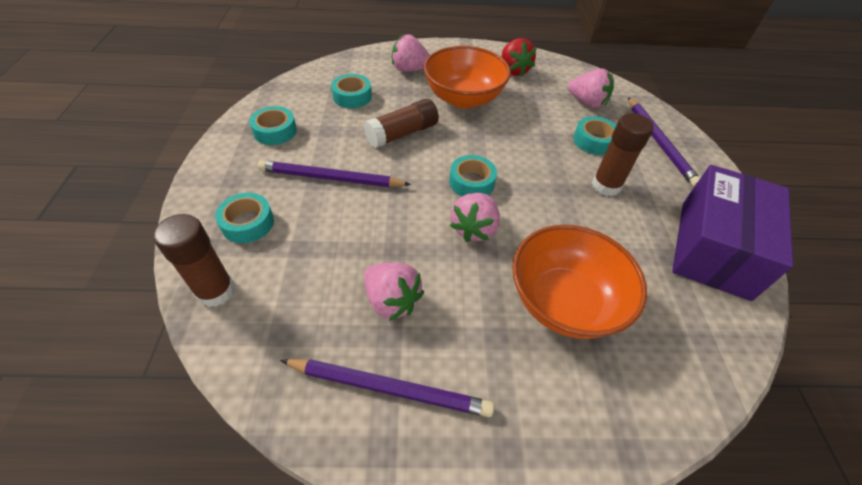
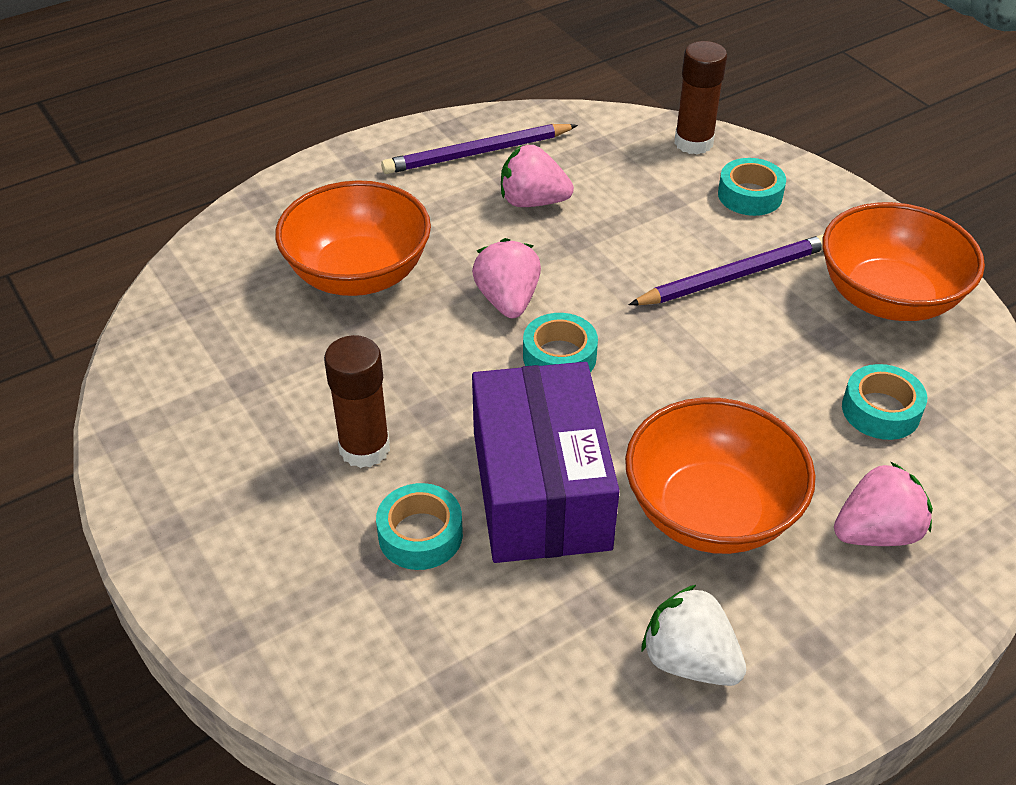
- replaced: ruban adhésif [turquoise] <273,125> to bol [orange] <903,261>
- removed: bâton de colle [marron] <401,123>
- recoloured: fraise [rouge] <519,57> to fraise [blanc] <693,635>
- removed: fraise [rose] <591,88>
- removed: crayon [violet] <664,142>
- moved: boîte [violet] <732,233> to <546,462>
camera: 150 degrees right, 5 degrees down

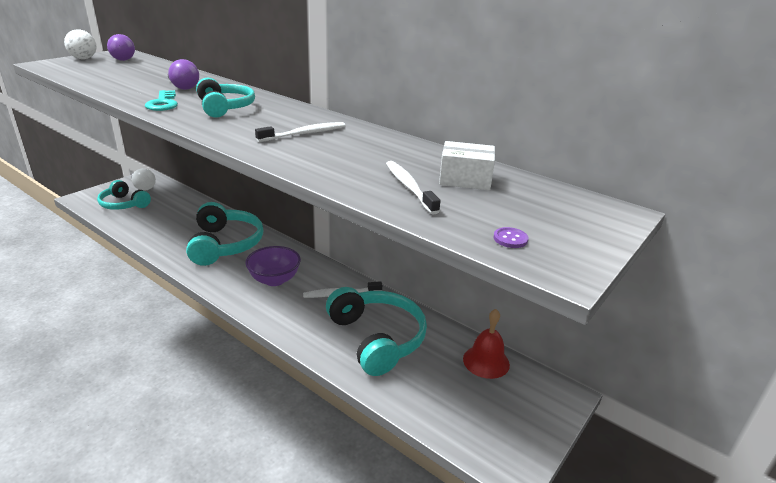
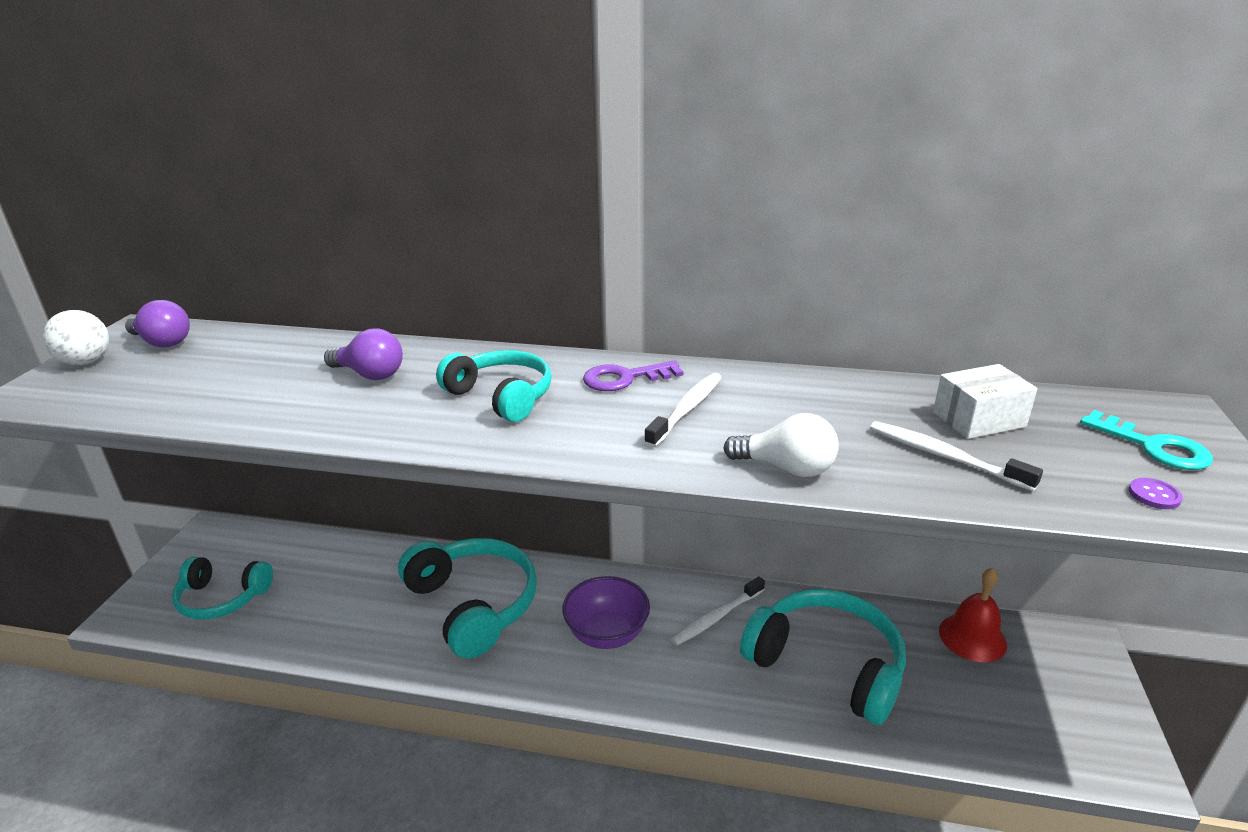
- moved: ampoule [blanc] <143,179> to <781,445>
- moved: clé [turquoise] <161,100> to <1146,440>
- added: clé [violet] <633,376>
camera: 25 degrees left, 0 degrees up

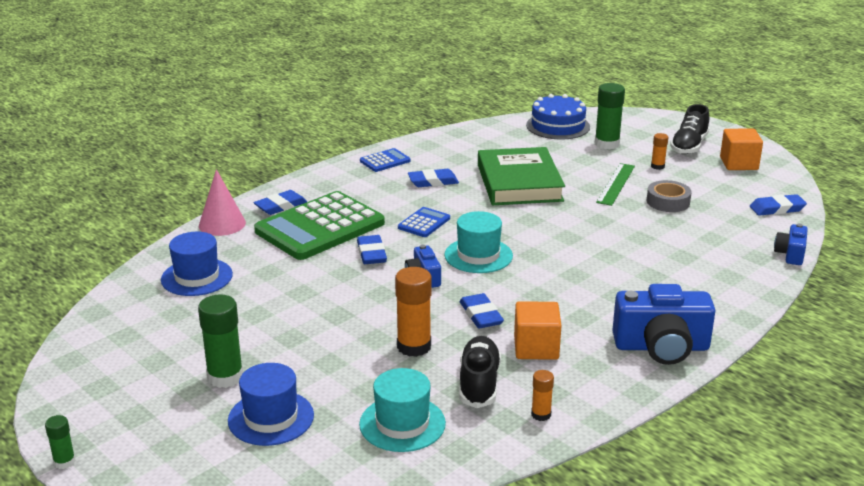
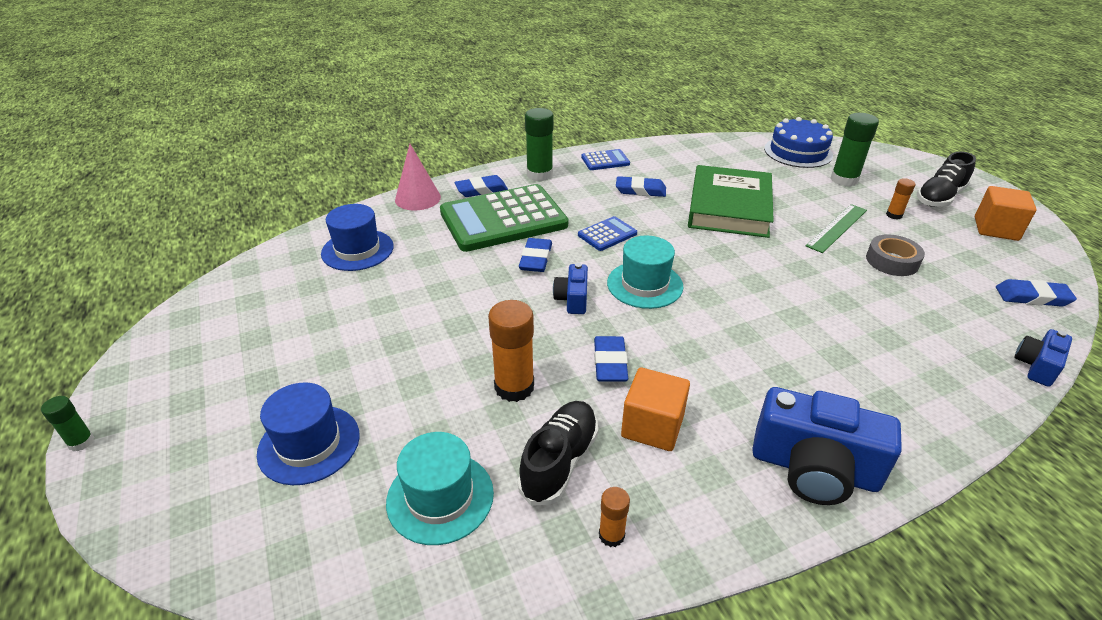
- moved: bâton de colle [vert] <220,341> to <539,144>
camera: 20 degrees right, 10 degrees up

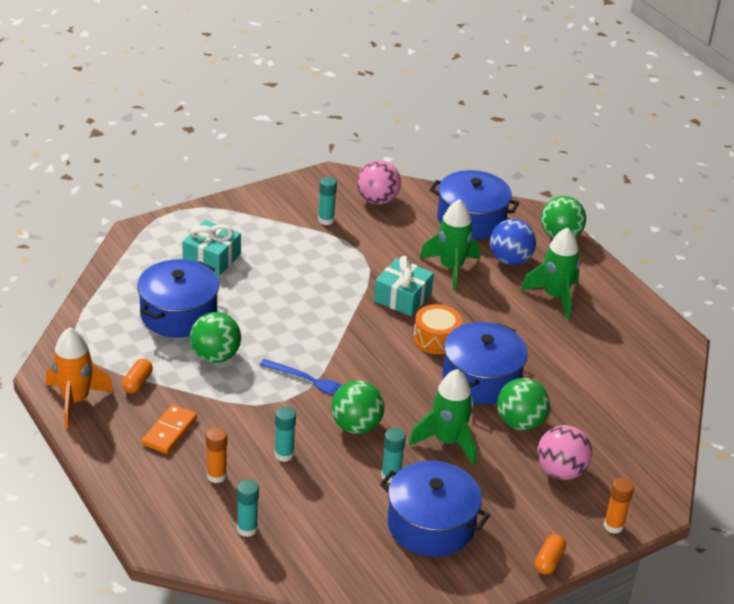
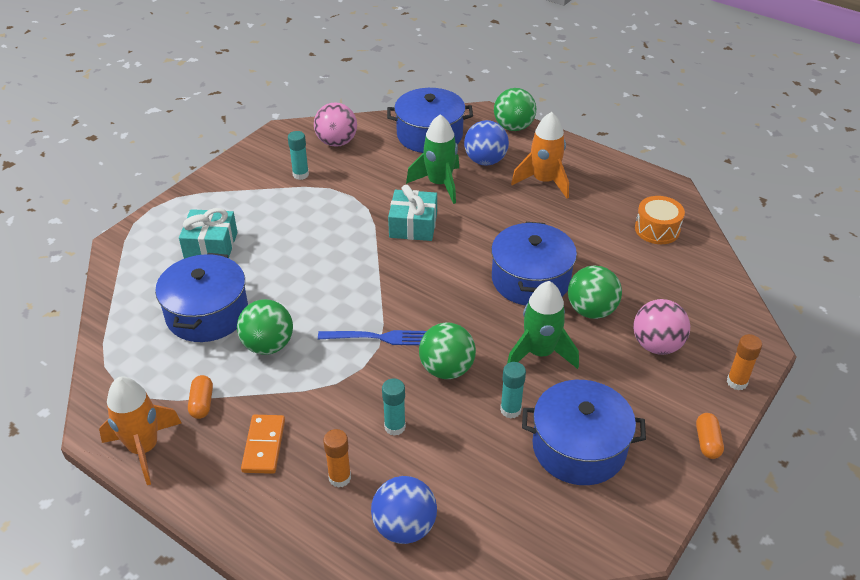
- replaced: bâton de colle [turquoise] <248,508> to balle [bleu] <404,510>
- moved: tambour [orange] <437,329> to <660,220>
- recoloured: fusée [vert] <550,273> to fusée [orange] <540,155>
camera: 20 degrees left, 5 degrees up

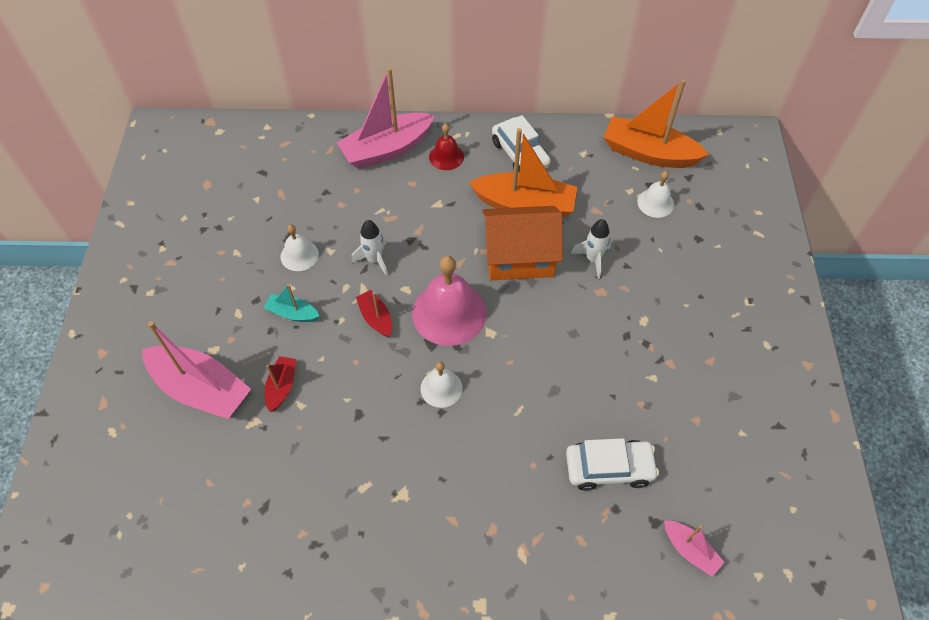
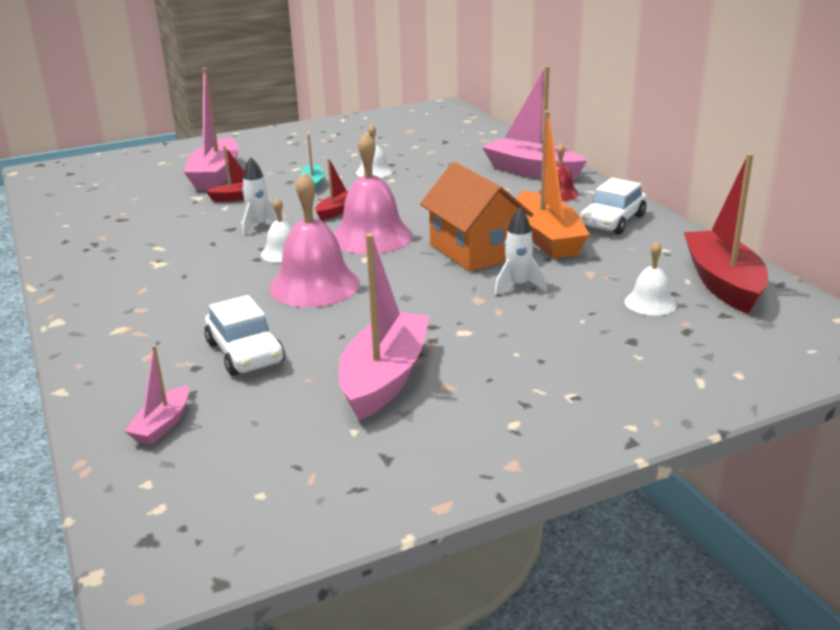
- moved: fusée [blanc] <370,248> to <262,196>
- recoloured: bateau [orange] <656,123> to bateau [rouge] <726,233>
- added: cloche [rose] <315,239>
- added: bateau [rose] <384,326>
camera: 65 degrees right, 30 degrees down

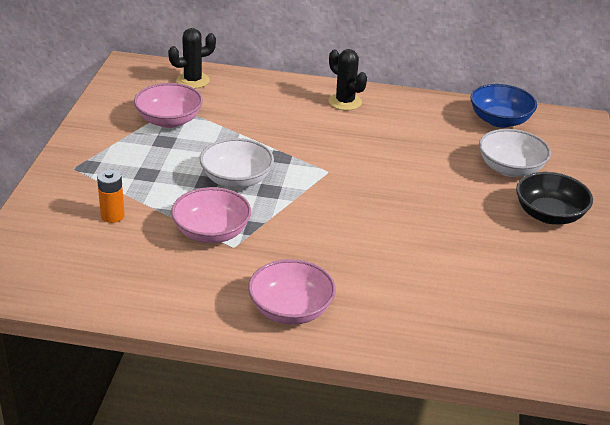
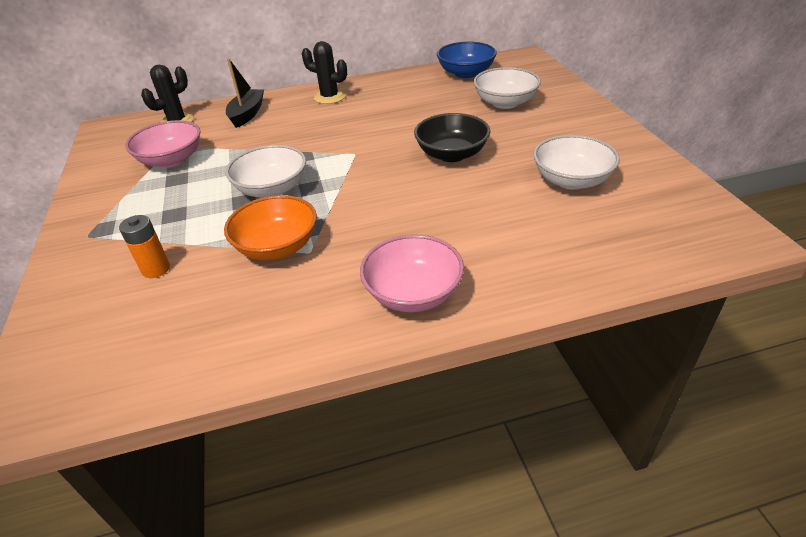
- recoloured: bol [rose] <211,215> to bol [orange] <270,227>
- moved: bol [noir] <554,198> to <452,137>
- added: bateau [noir] <245,93>
- added: bol [blanc] <576,162>
camera: 20 degrees left, 5 degrees up

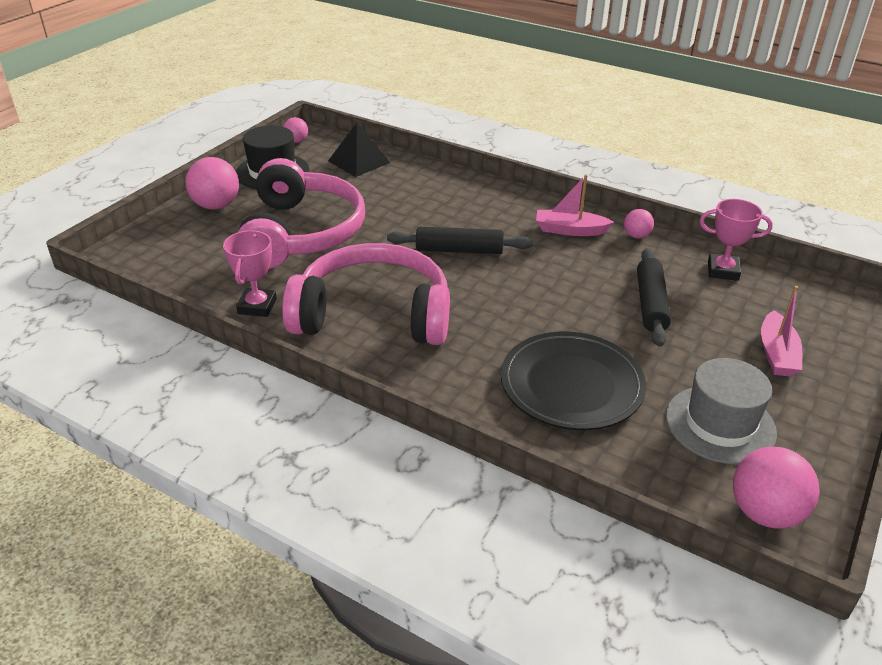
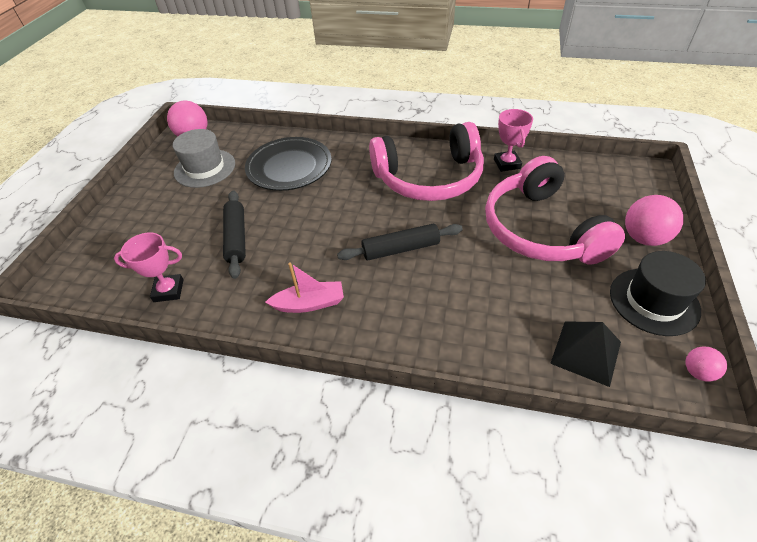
- removed: balle [rose] <639,223>
- removed: bateau [rose] <781,331>
camera: 165 degrees right, 10 degrees up

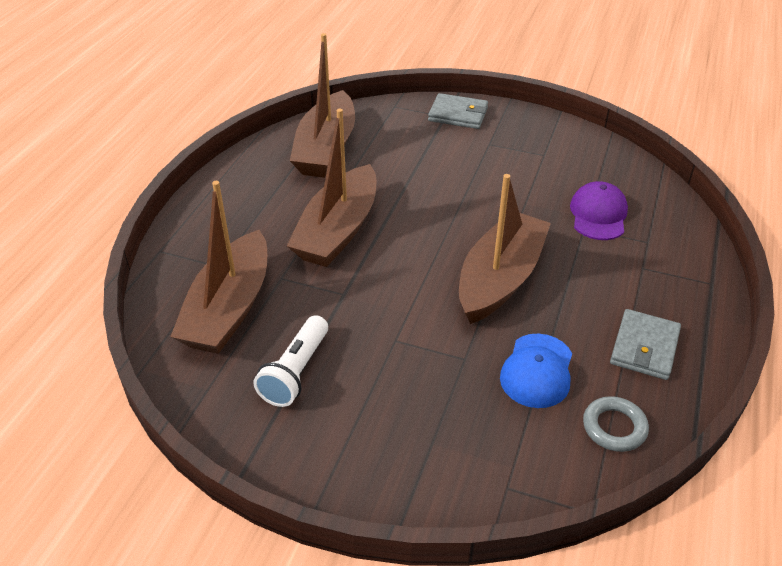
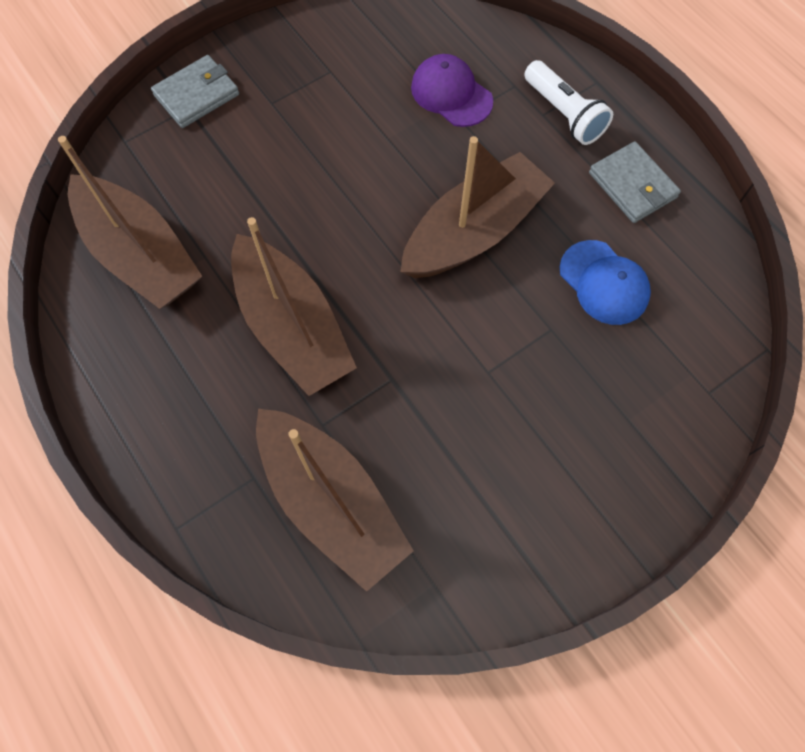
- moved: lampe de poche [blanc] <290,361> to <568,102>
- turned: bateau [marron] <505,249> = <477,207> 75 degrees clockwise
- removed: anneau [gris] <616,424>
camera: 55 degrees left, 25 degrees up

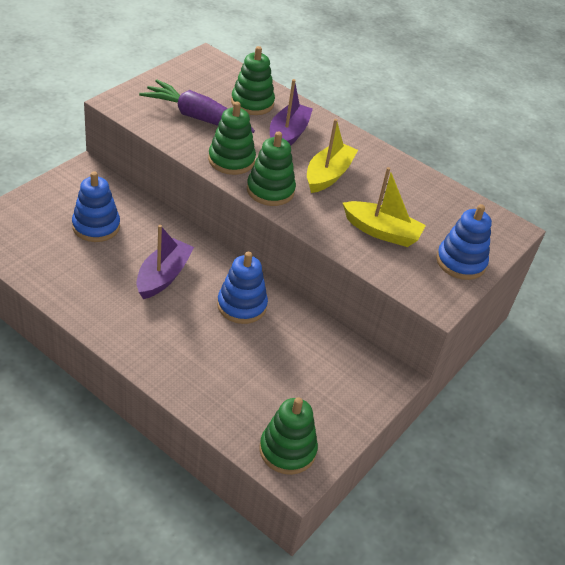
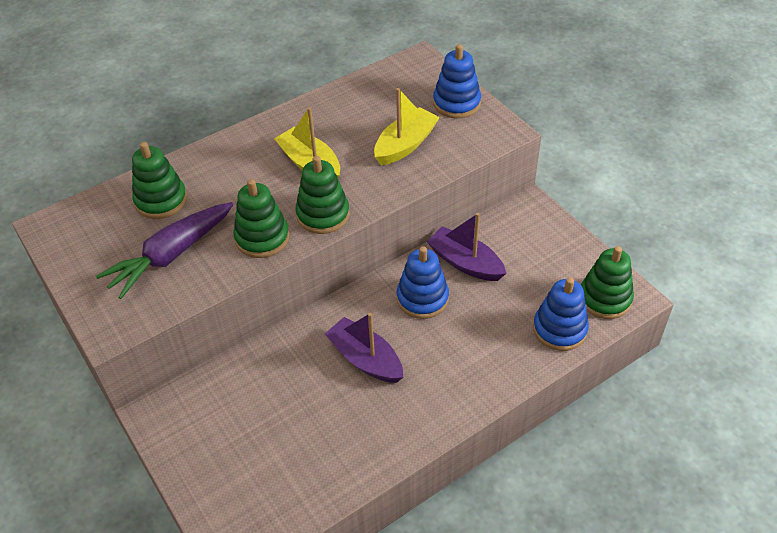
- moved: jouet à empiler [bleu] <96,206> to <561,314>
- moved: bateau [violet] <291,112> to <466,247>
camera: 65 degrees left, 5 degrees up

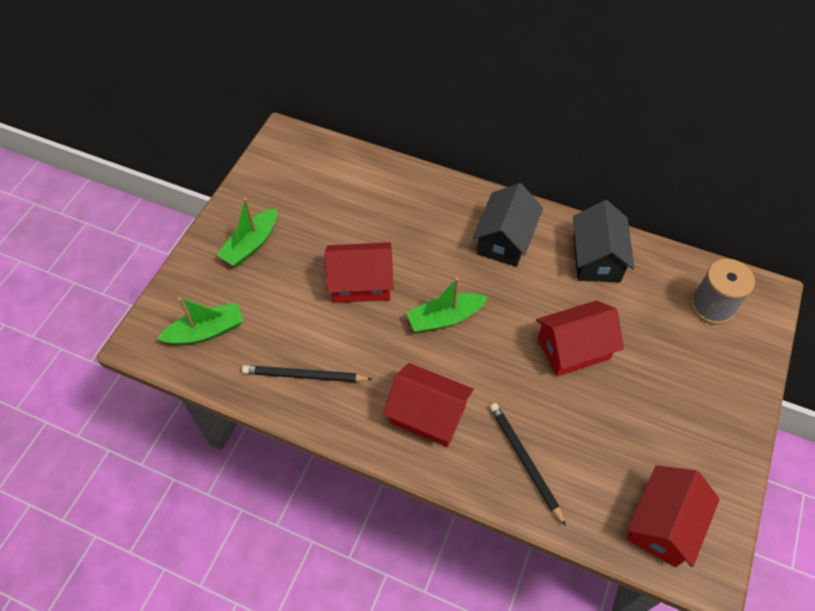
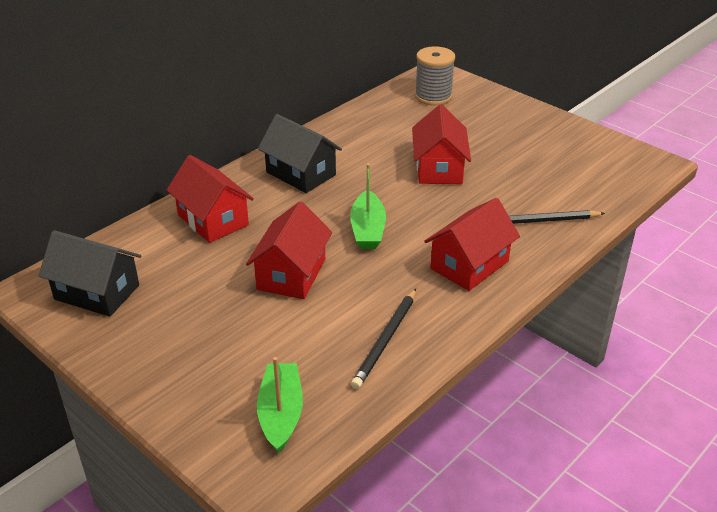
- removed: bateau [vert] <247,232>
- moved: maison [noir] <604,241> to <89,273>
- moved: maison [rouge] <673,516> to <210,199>
camera: 70 degrees left, 20 degrees down

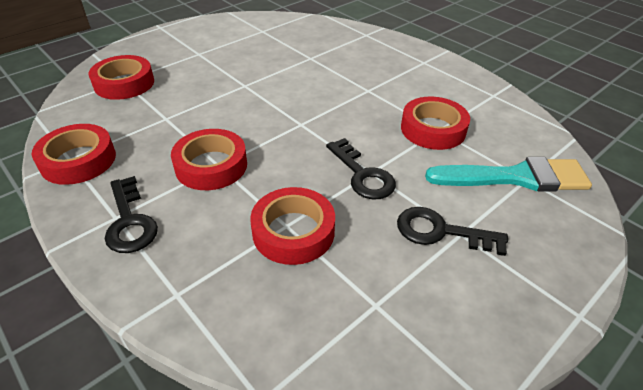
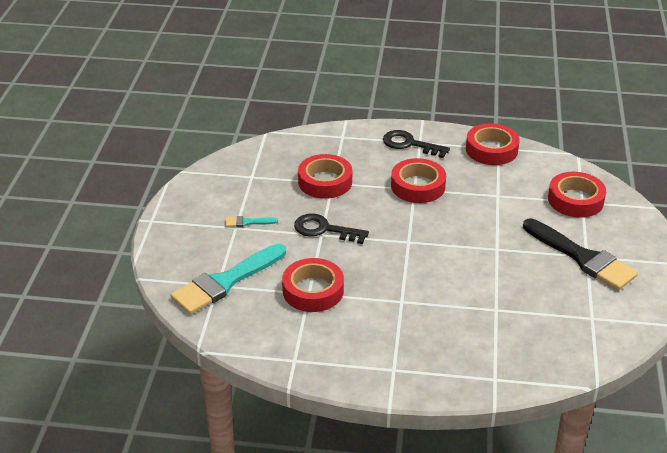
- replaced: clé [noir] <452,231> to pinceau [turquoise] <251,221>
- added: pinceau [noir] <580,254>
camera: 140 degrees right, 5 degrees down

